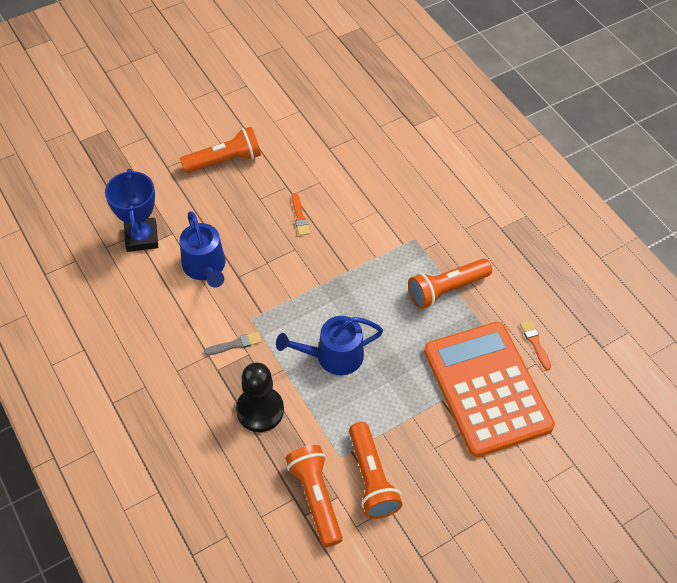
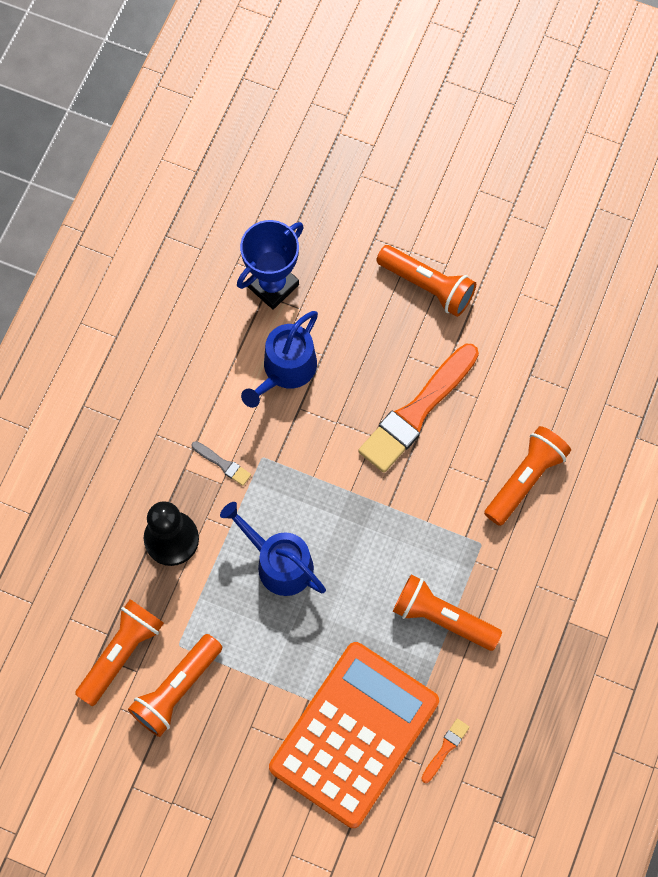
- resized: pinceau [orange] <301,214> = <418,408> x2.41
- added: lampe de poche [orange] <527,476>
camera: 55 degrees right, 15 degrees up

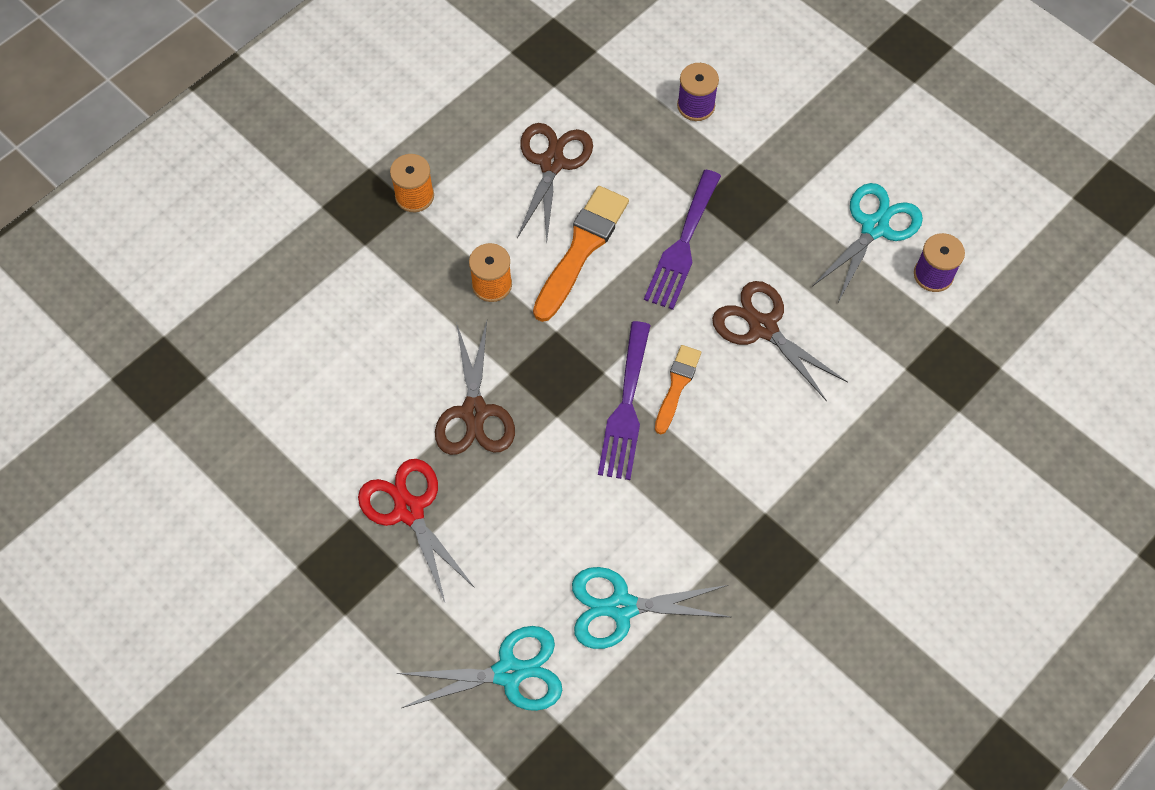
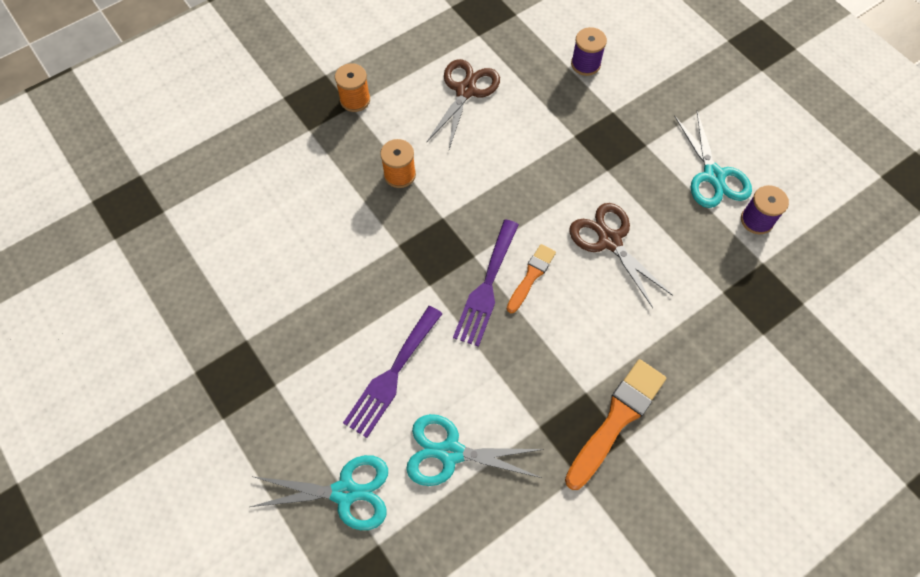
- removed: ciseaux [rouge] <416,530>
- removed: ciseaux [marron] <475,388>
- moved: pinceau [orange] <581,254> to <615,424>
- moved: fourchette [violet] <682,240> to <392,372>
- turned: ciseaux [turquoise] <868,242> = <713,159> 120 degrees clockwise
camera: 10 degrees right, 0 degrees up

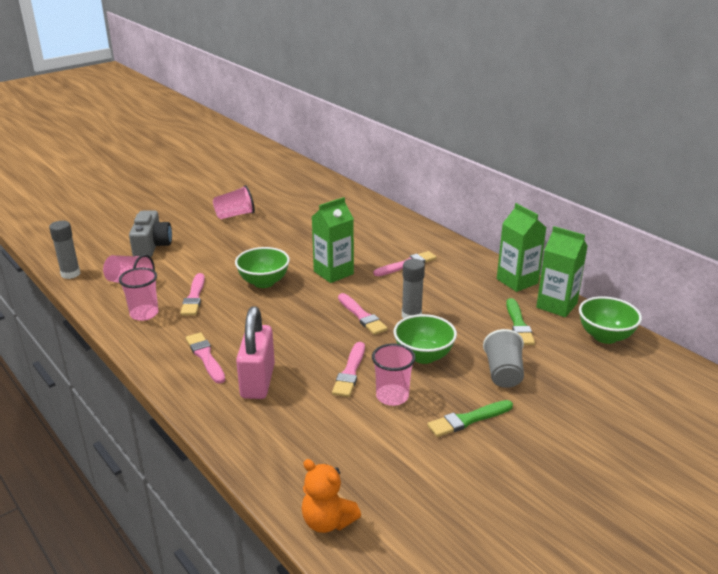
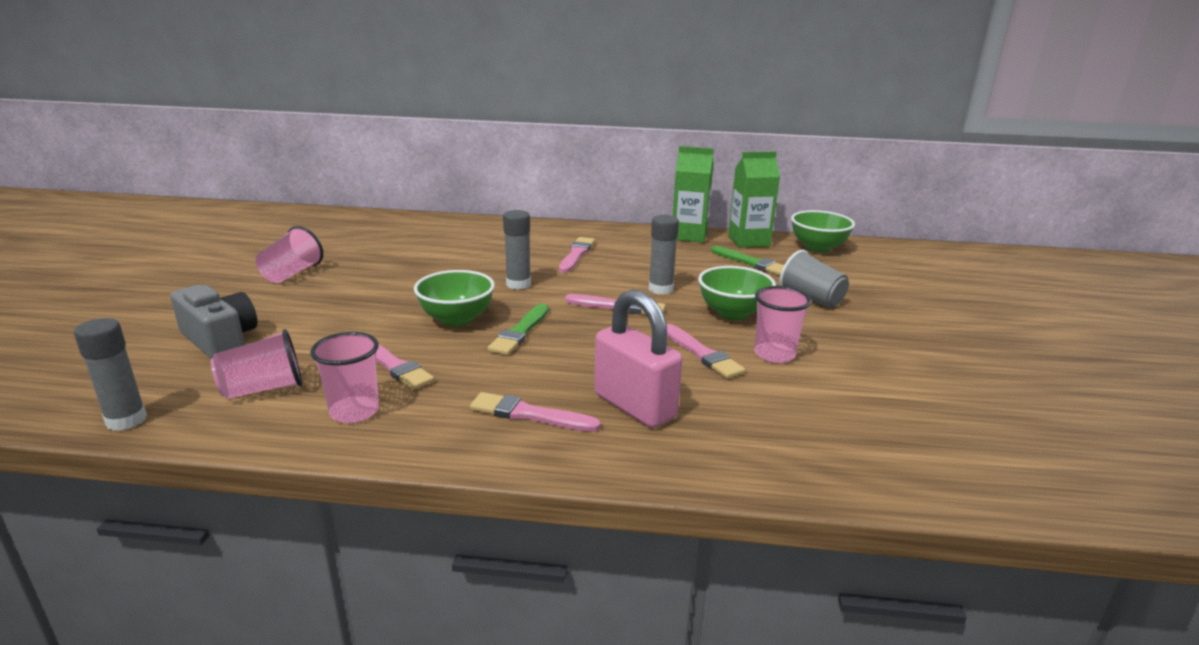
- removed: ours en peluche [orange] <331,496>
- replaced: brique de lait [vert] <333,240> to bâton de colle [gris] <517,250>
- moved: pinceau [vert] <470,418> to <518,329>
camera: 45 degrees left, 5 degrees down

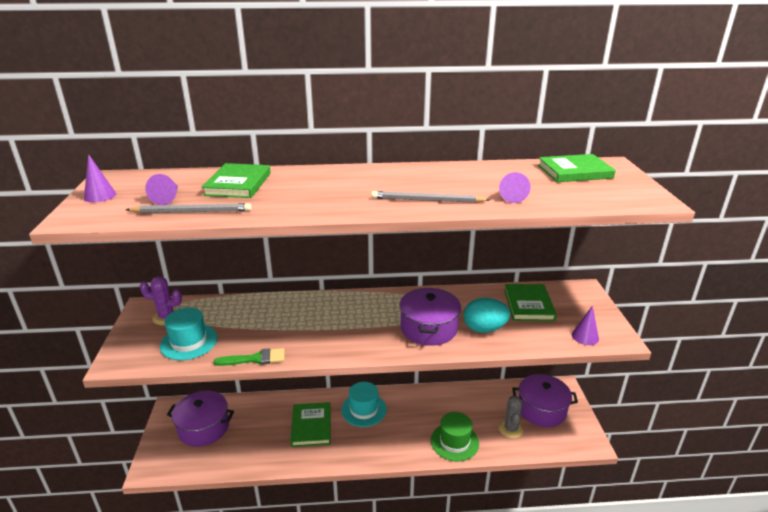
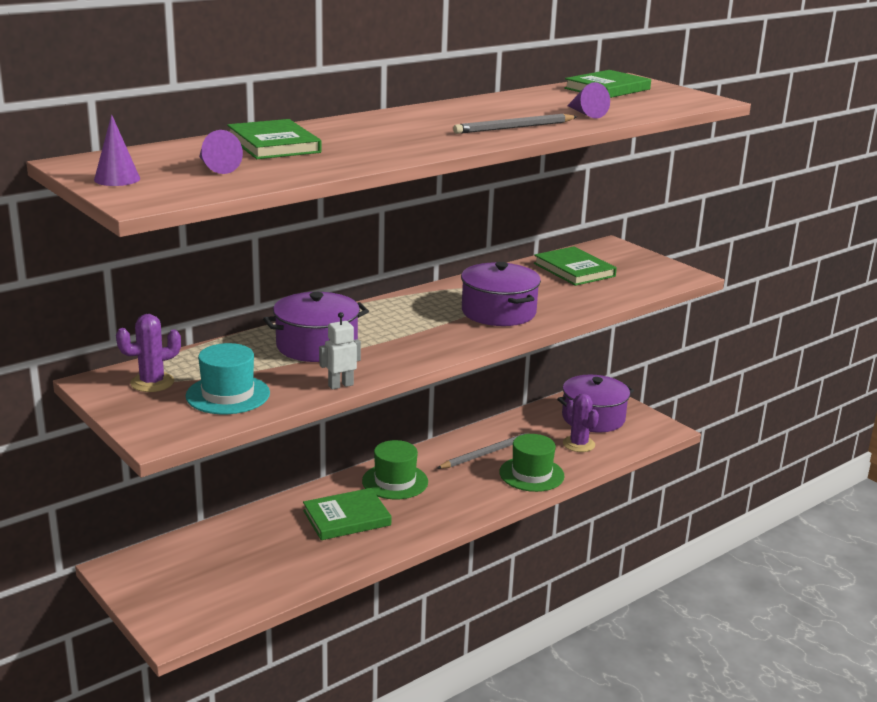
- moved: crayon [gris] <189,208> to <483,450>
- moved: marmite [violet] <200,418> to <316,327>
- replaced: pinceau [vert] <249,357> to robot [blanc] <340,351>
- turned: livre [vert] <310,424> = <347,514> 75 degrees counterclockwise
- recoloured: chapeau [turquoise] <364,404> to chapeau [vert] <395,469>
- removed: œuf [turquoise] <487,315>
- recoloured: cactus [gris] <511,417> to cactus [violet] <581,423>
- removed: cône [violet] <585,325>
camera: 35 degrees left, 5 degrees down

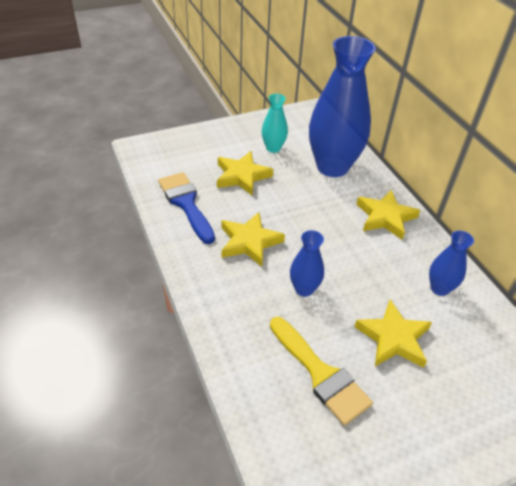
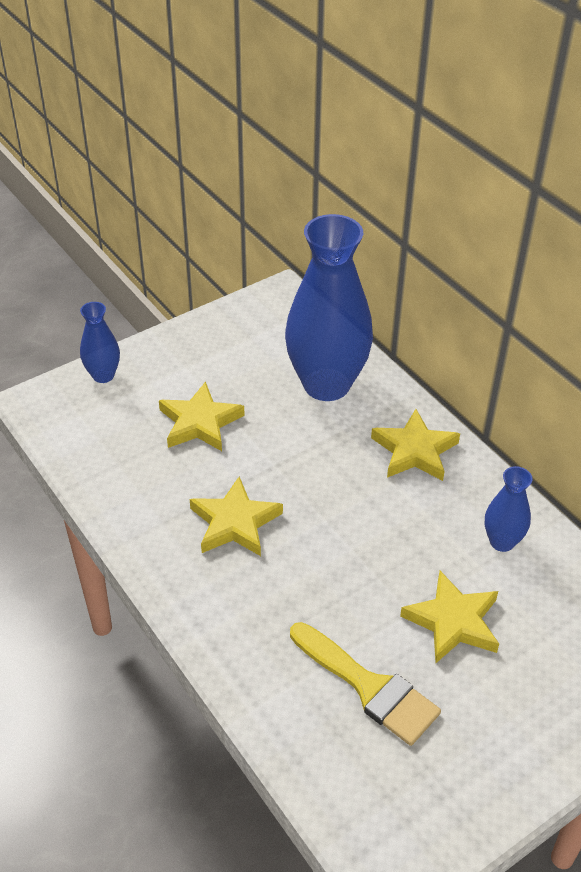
- removed: pinceau [bleu] <186,208>
- removed: vase [turquoise] <275,123>
- moved: vase [bleu] <307,263> to <100,342>
camera: 10 degrees left, 0 degrees up

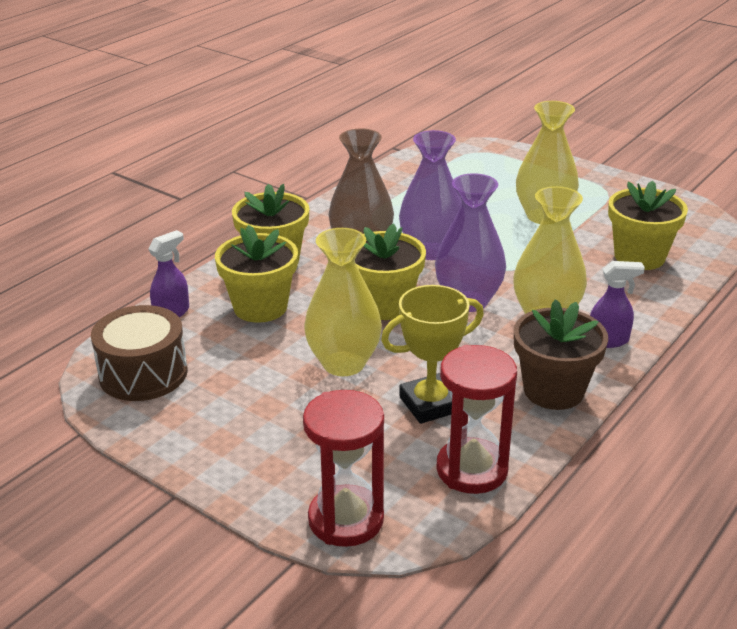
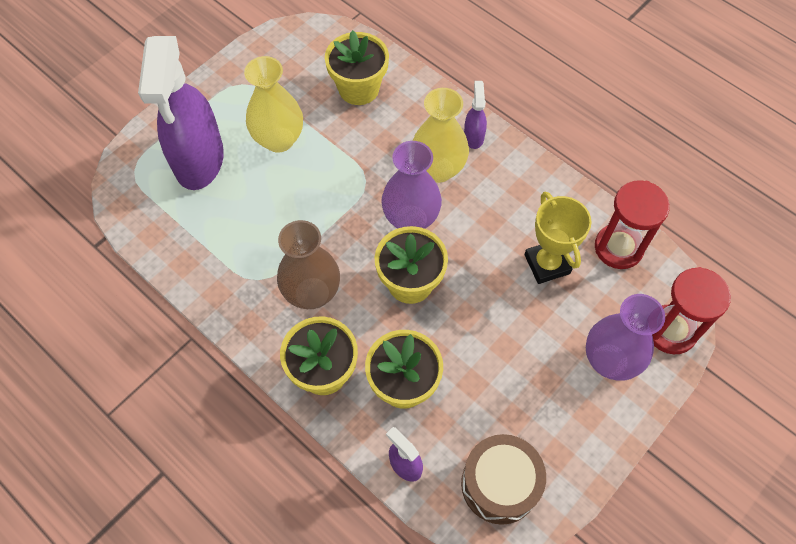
- removed: vase [jaune] <343,302>
- moved: vase [violet] <430,195> to <625,337>
- removed: pot de fleurs [marron] <561,354>
- added: vaporisateur [violet] <181,113>
camera: 85 degrees left, 30 degrees up

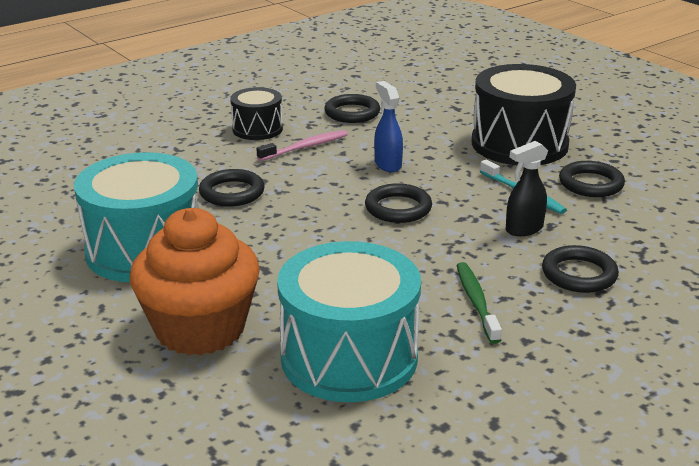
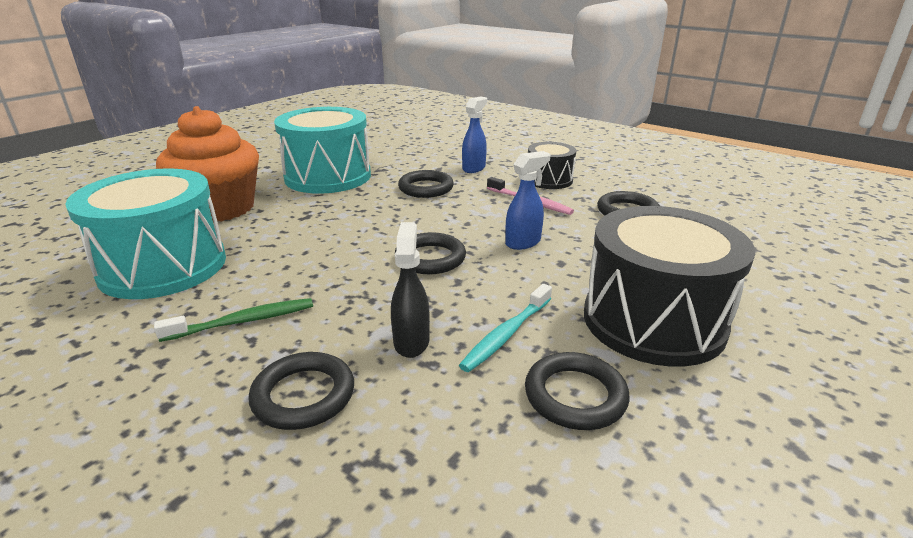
- turned: vaporisateur [noir] <527,188> = <410,290> 45 degrees clockwise
- added: vaporisateur [bleu] <474,135>
camera: 75 degrees right, 0 degrees up

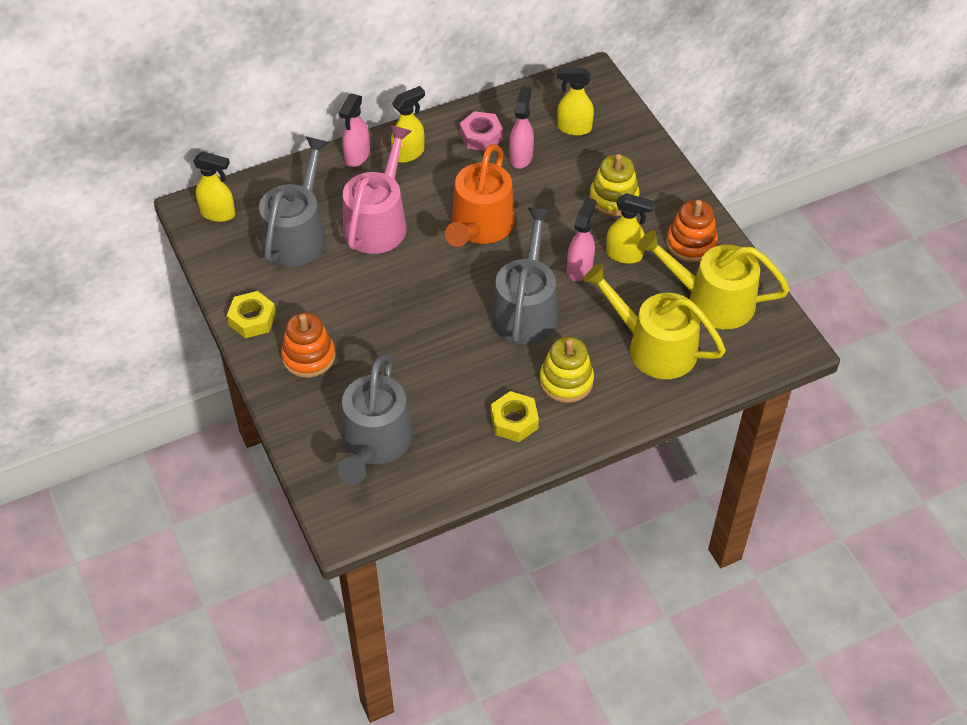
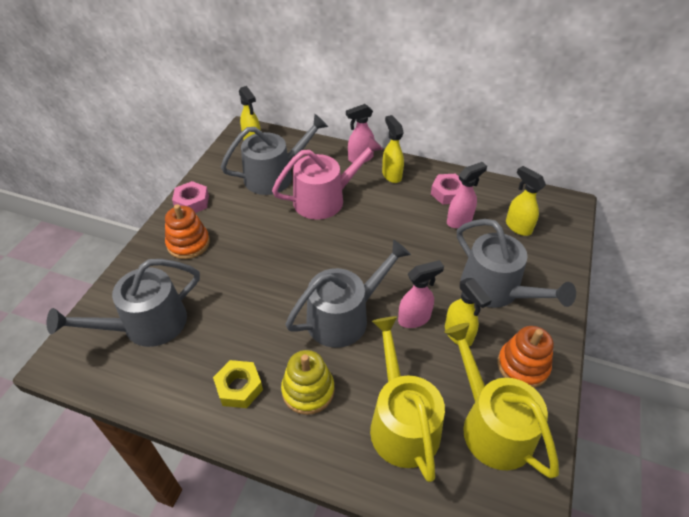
- recoloured: écrou [jaune] <251,314> to écrou [rose] <190,197>
- turned: vaporisateur [jaune] <408,124> = <393,149> 120 degrees counterclockwise
- removed: arrosoir [orange] <480,195>
- replaced: jouet à empiler [jaune] <615,185> to arrosoir [gris] <516,263>
camera: 45 degrees right, 5 degrees down

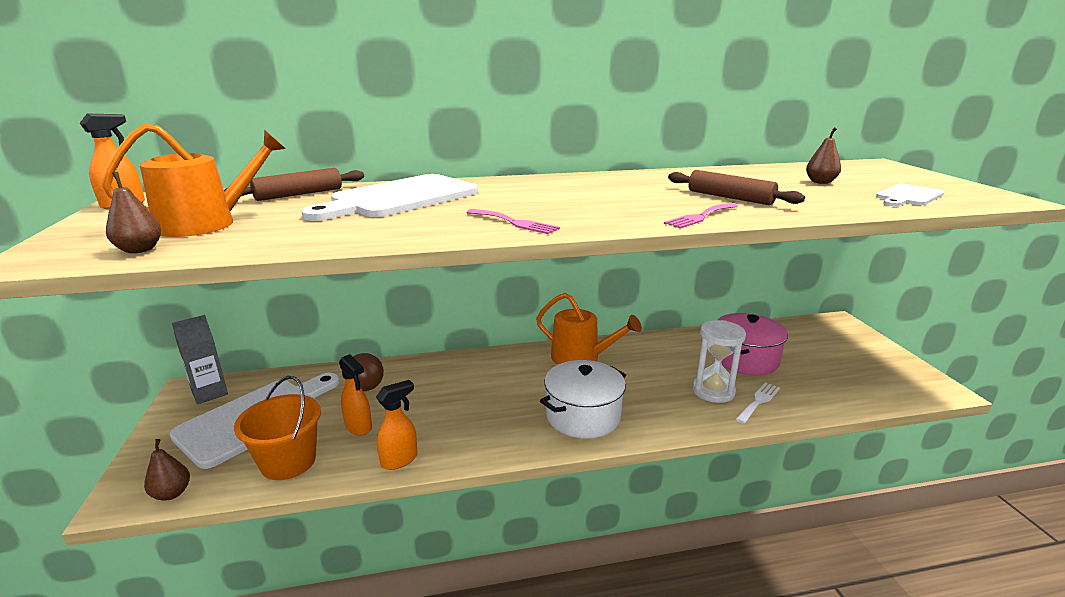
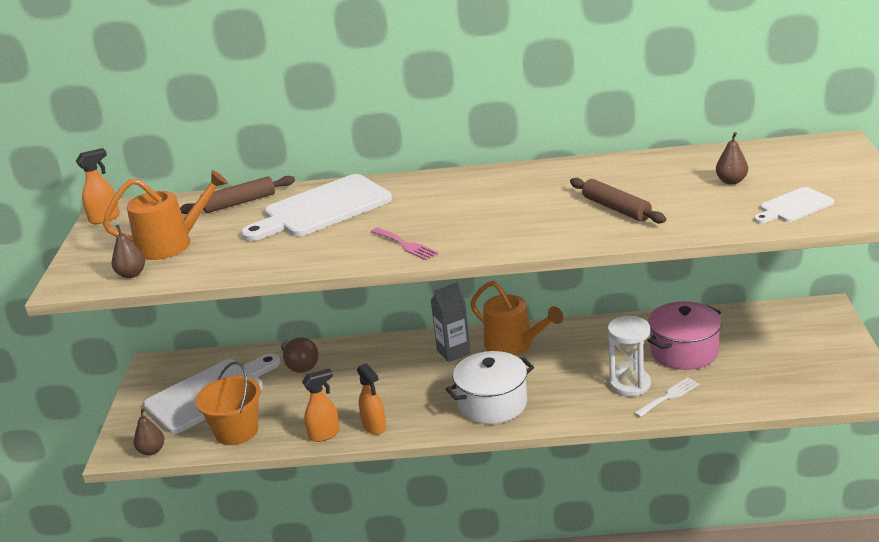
- moved: brique de lait [gris] <200,359> to <450,322>
- moved: vaporisateur [orange] <355,395> to <371,399>
- removed: fourchette [rose] <701,216>
camera: 15 degrees right, 5 degrees up

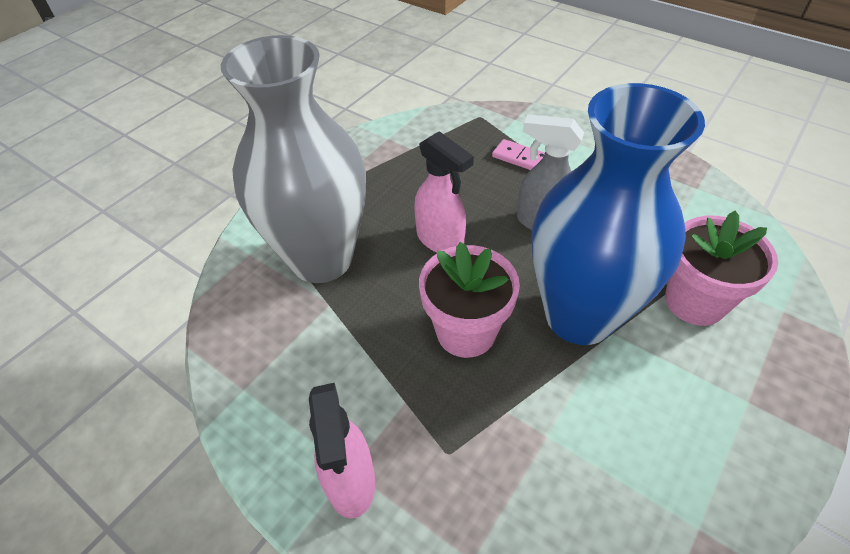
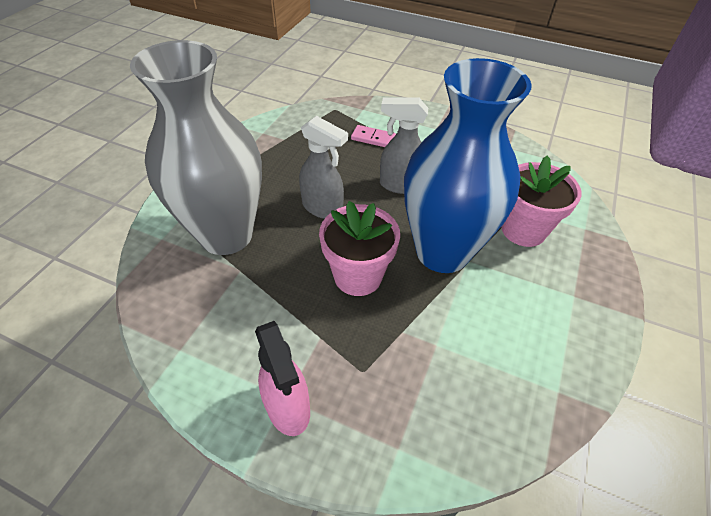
- recoloured: vaporisateur [rose] <444,192> to vaporisateur [gris] <323,167>
camera: 15 degrees left, 0 degrees up

